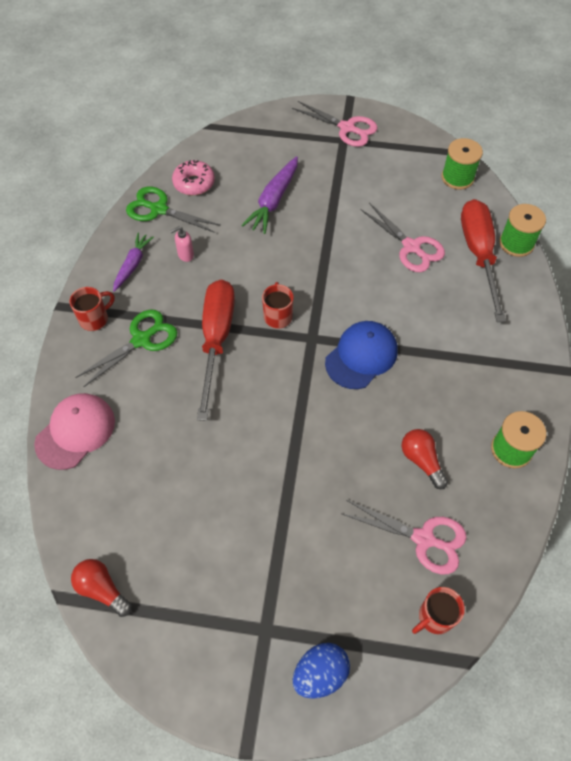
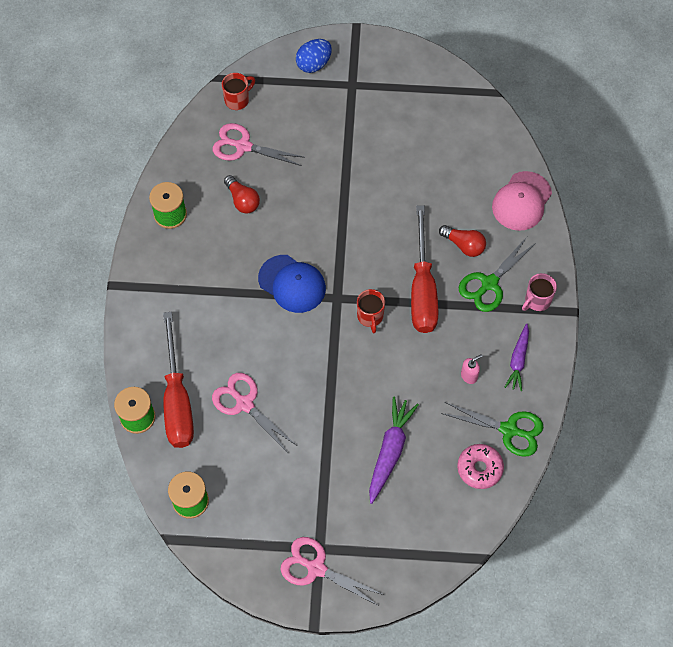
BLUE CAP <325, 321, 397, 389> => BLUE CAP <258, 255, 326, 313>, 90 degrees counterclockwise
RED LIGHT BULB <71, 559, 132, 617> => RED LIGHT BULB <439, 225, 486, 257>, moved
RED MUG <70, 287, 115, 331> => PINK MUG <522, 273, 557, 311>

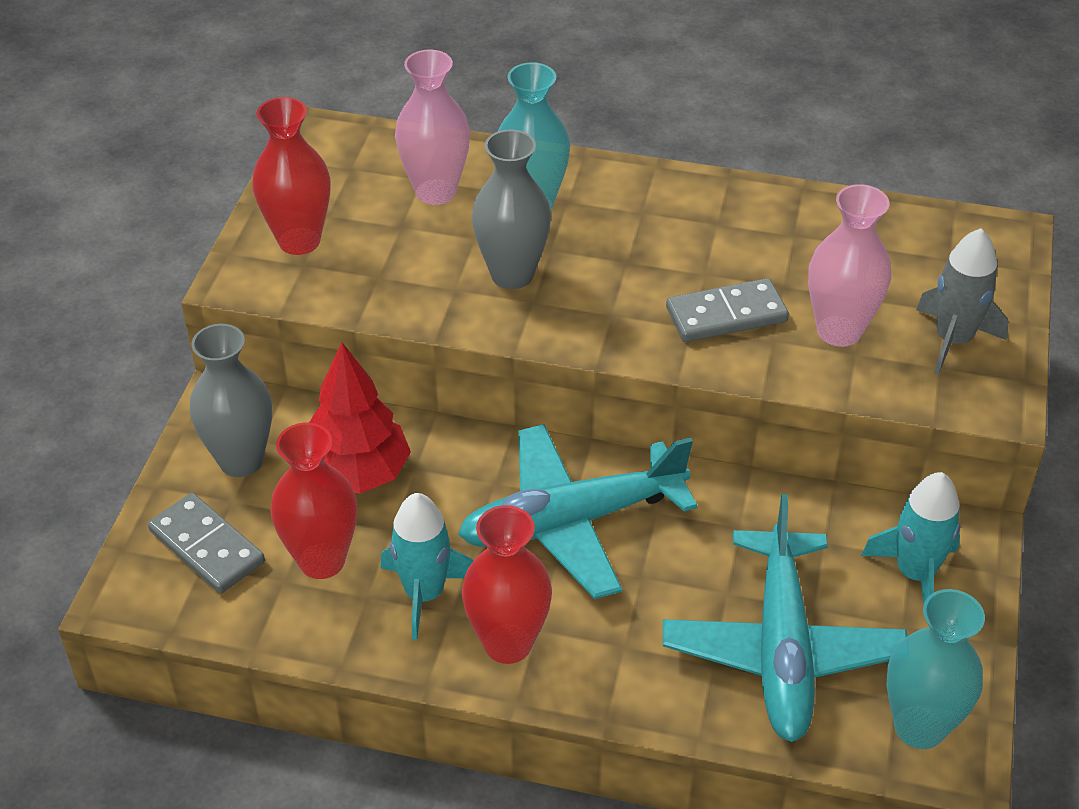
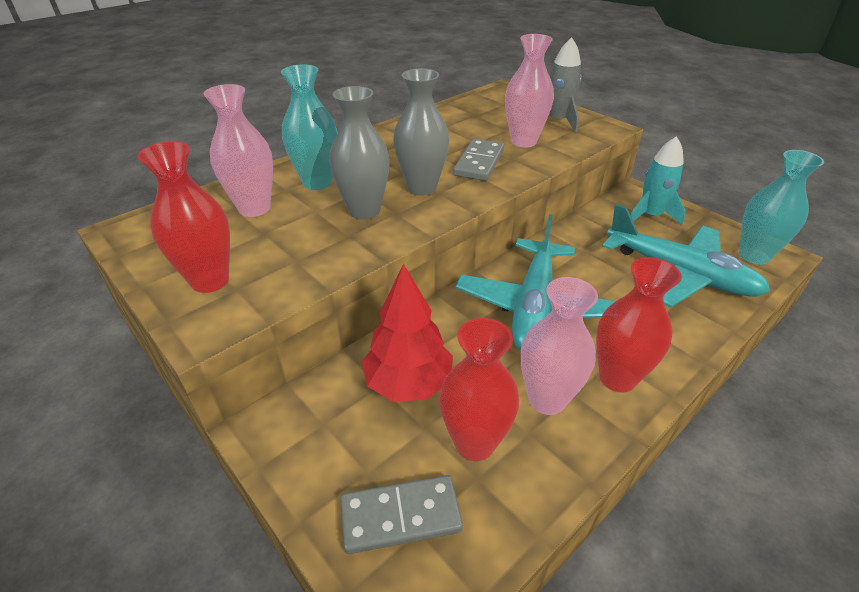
GREY VASE <190, 324, 272, 477> => GREY VASE <393, 68, 449, 196>, moved
TURQUOISE ROCKET <381, 493, 473, 640> => PINK VASE <521, 277, 598, 415>

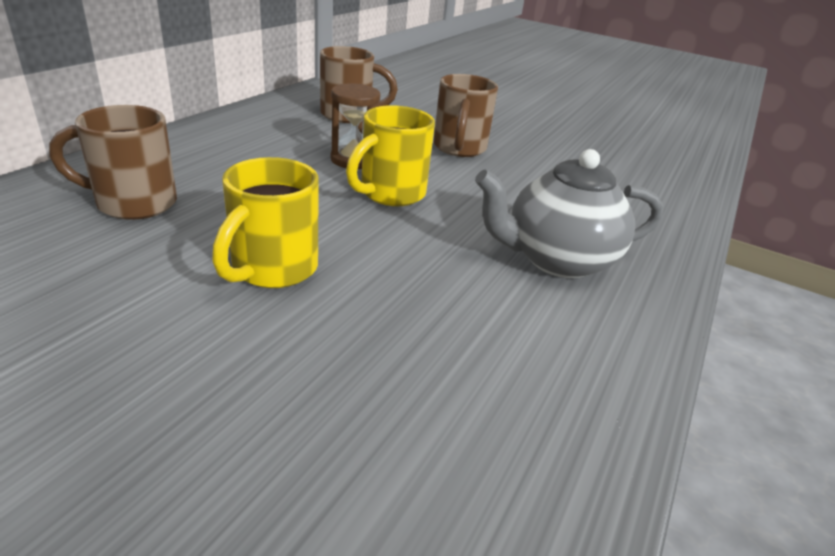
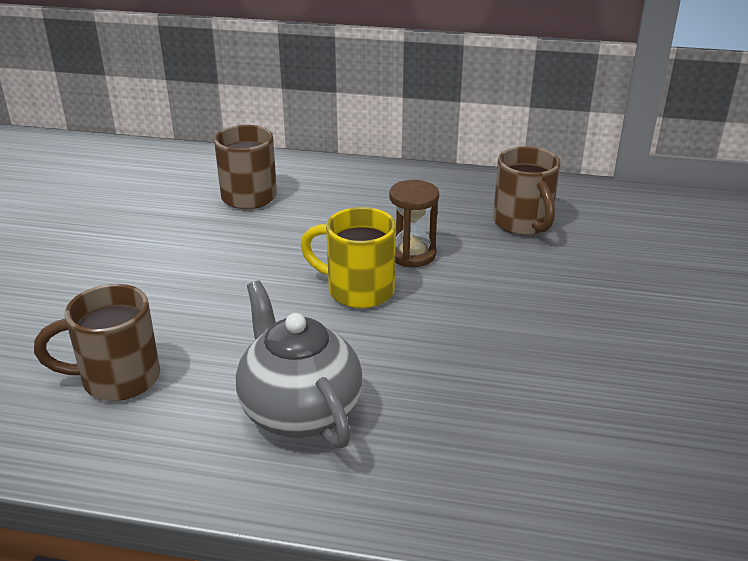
BROWN MUG <433, 74, 498, 157> => BROWN MUG <34, 284, 160, 401>, moved
YELLOW MUG <212, 157, 319, 288> => nothing

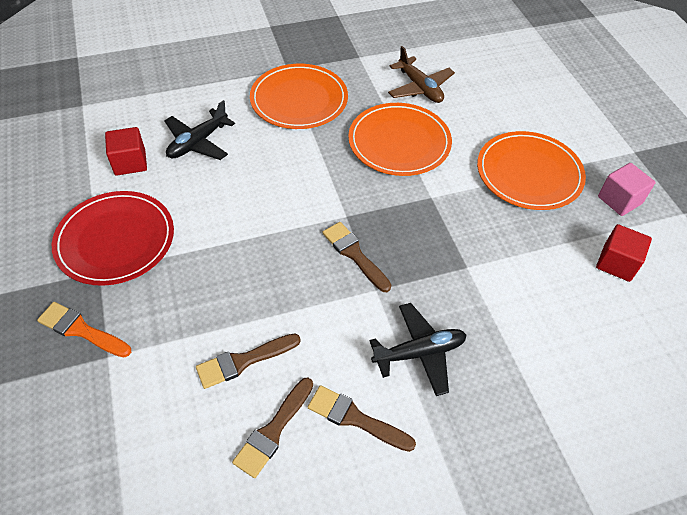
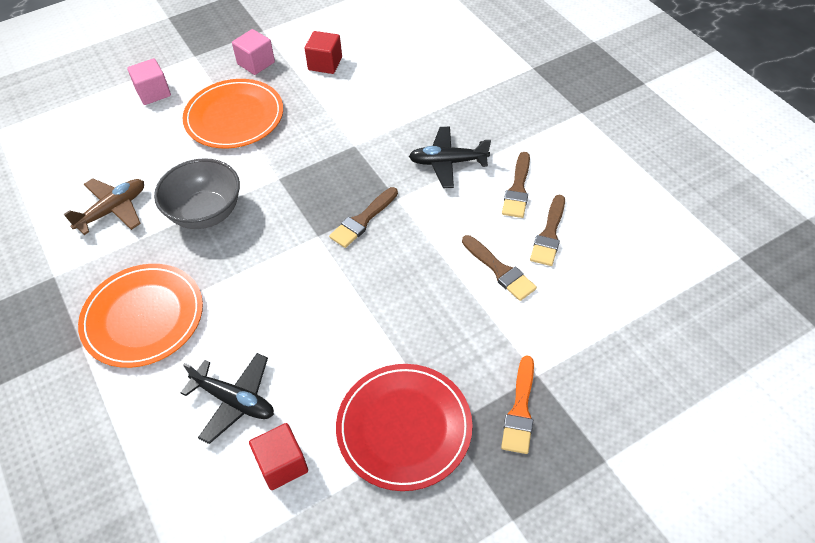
nothing => PINK CUBE <127, 58, 171, 105>
ORANGE PLATE <348, 103, 452, 176> => GREY BOWL <154, 158, 240, 229>
BLACK PLANE <369, 303, 467, 396> => BLACK PLANE <409, 127, 491, 188>, 60 degrees counterclockwise
BROWN BRUSH <232, 378, 313, 478> => BROWN BRUSH <530, 195, 565, 266>, 90 degrees clockwise

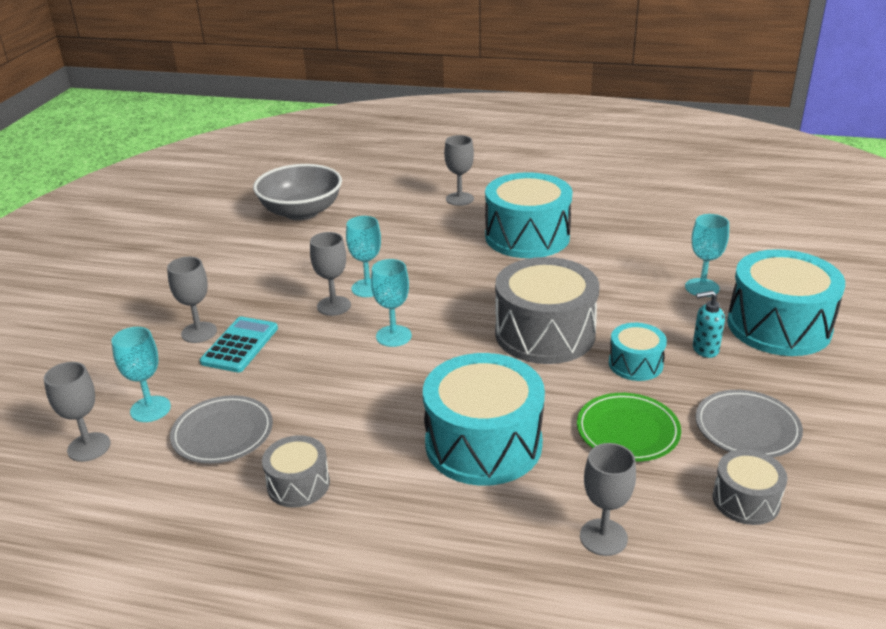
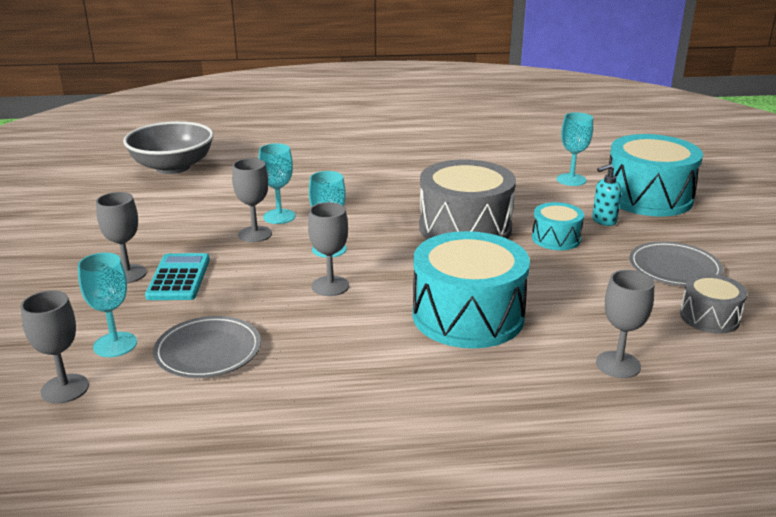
GREY GOBLET <444, 135, 474, 206> => GREY GOBLET <308, 202, 349, 296>, moved
GREY DRUM <262, 435, 330, 508> => nothing
TURQUOISE DRUM <485, 172, 572, 258> => nothing
GREEN PLATE <577, 393, 681, 462> => nothing

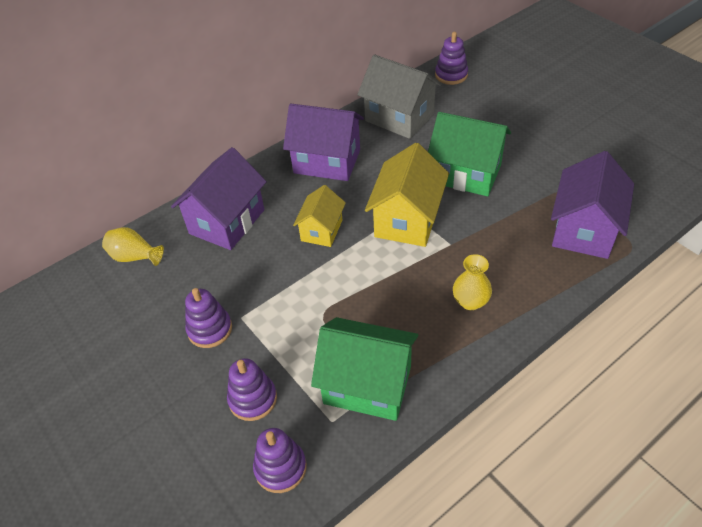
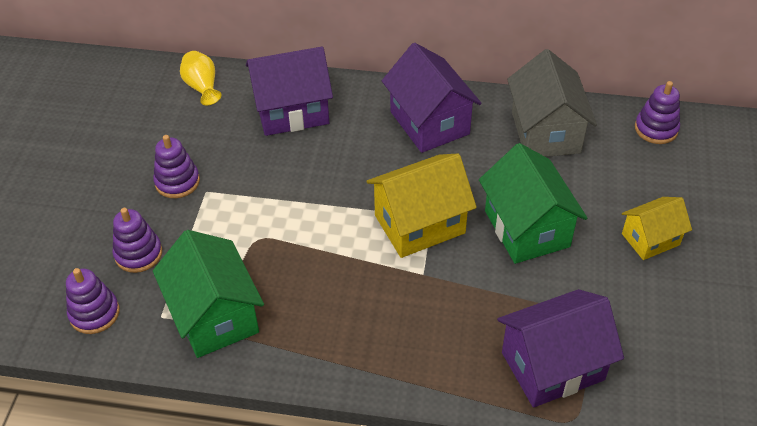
YELLOW HOUSE <293, 185, 346, 247> => YELLOW HOUSE <622, 197, 692, 260>, moved
YELLOW VASE <453, 254, 492, 310> => nothing

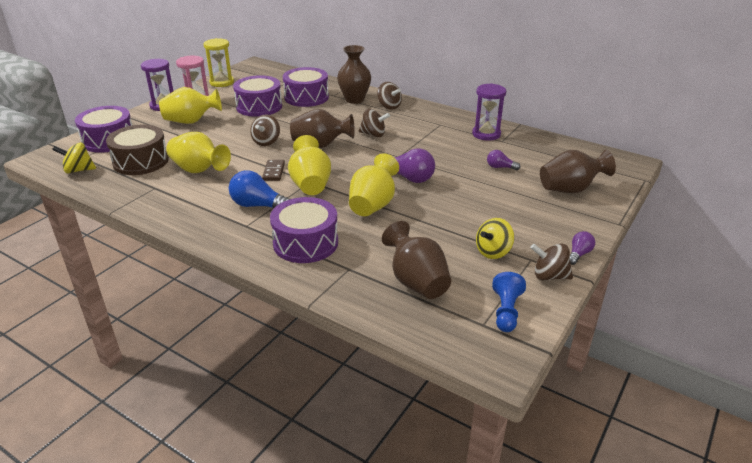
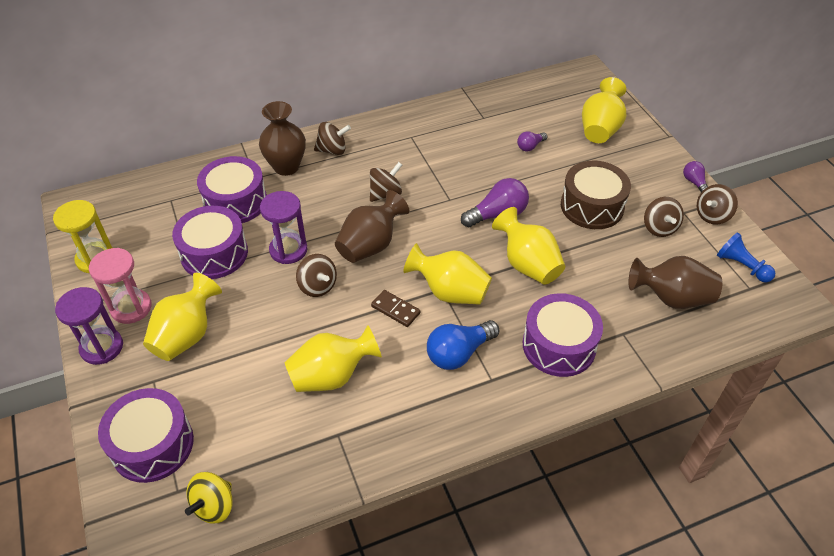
PURPLE HOURGLASS <472, 83, 506, 141> => PURPLE HOURGLASS <260, 191, 308, 264>, moved
BROWN DRUM <106, 125, 169, 175> => BROWN DRUM <561, 161, 631, 229>, moved
BROWN VASE <540, 150, 616, 193> => YELLOW VASE <582, 77, 627, 143>
YELLOW SPINNING TOP <476, 218, 514, 259> => BROWN SPINNING TOP <644, 197, 684, 237>

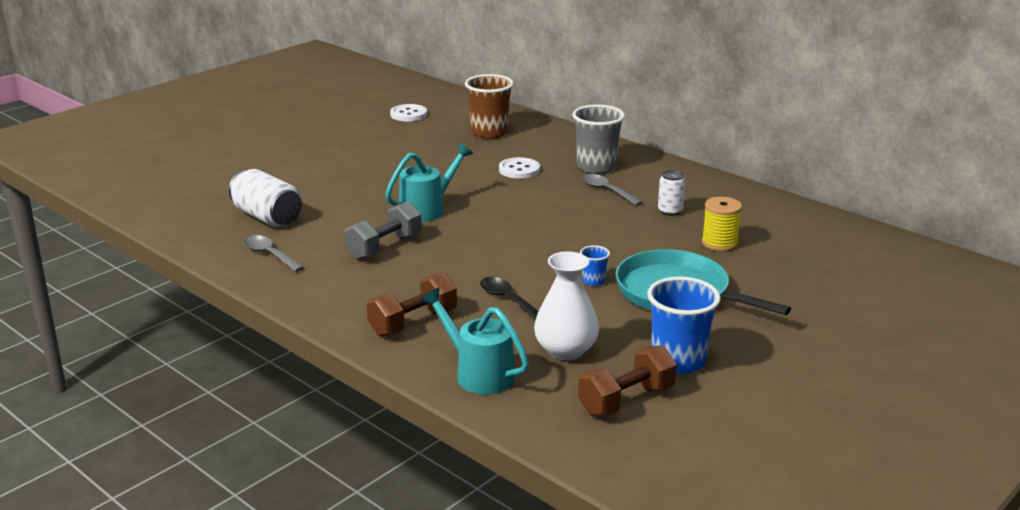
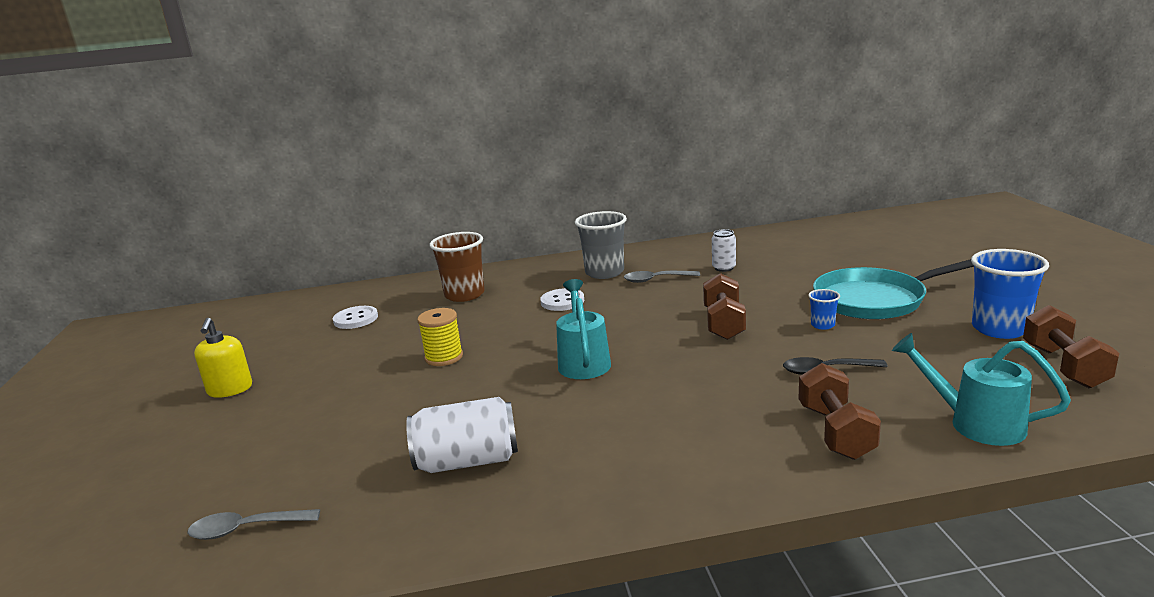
GREY SPOON <244, 235, 304, 272> => GREY SPOON <187, 509, 320, 540>, moved
nothing => YELLOW SOAP DISPENSER <194, 318, 252, 398>
YELLOW SPOOL <702, 197, 742, 251> => YELLOW SPOOL <417, 308, 463, 366>, moved
nothing => BROWN DUMBBELL <703, 273, 746, 340>
TURQUOISE WATERING CAN <420, 287, 529, 395> => TURQUOISE WATERING CAN <892, 333, 1071, 446>, 45 degrees clockwise
GREY DUMBBELL <344, 201, 422, 260> => nothing
WHITE VASE <534, 251, 599, 360> => nothing

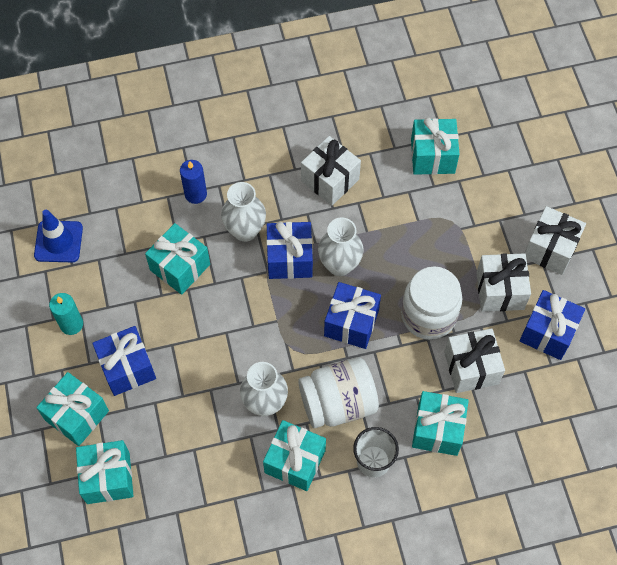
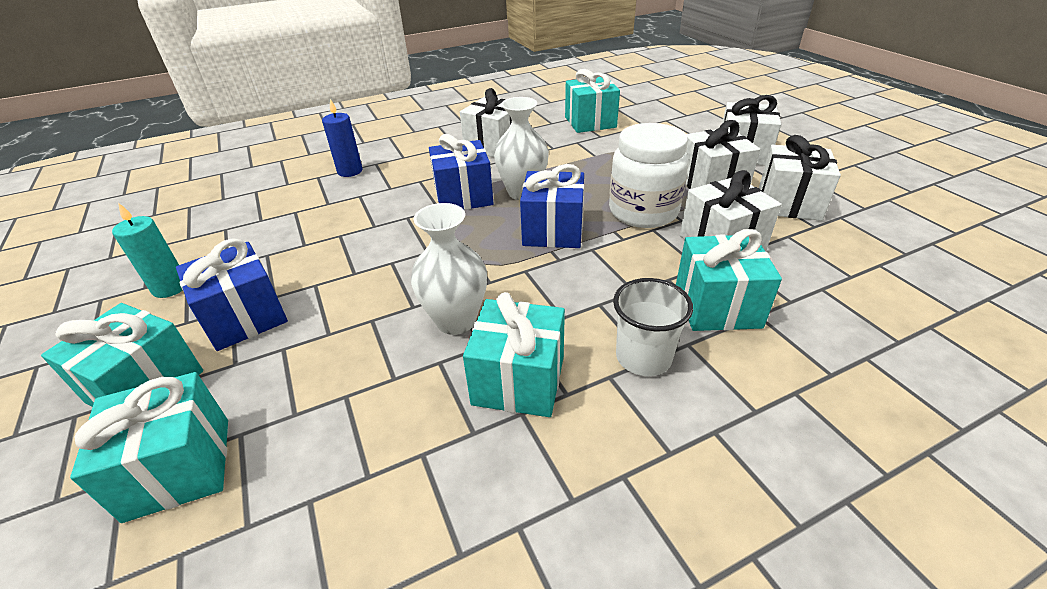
BLUE GIFT <519, 290, 585, 360> => WHITE GIFT <759, 135, 841, 221>
BLUE TRAFFIC CONE <34, 210, 83, 262> => nothing
TURQUOISE GIFT <145, 223, 210, 295> => nothing
WHITE VASE <221, 182, 266, 242> => nothing
WHITE JAR <298, 357, 379, 428> => nothing

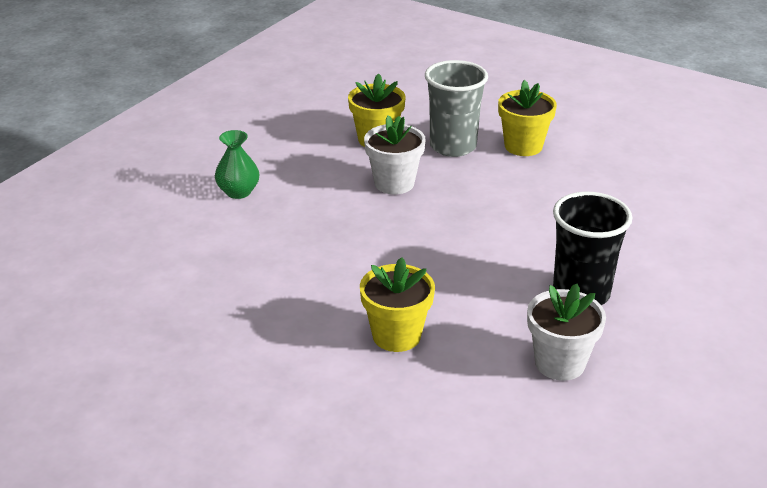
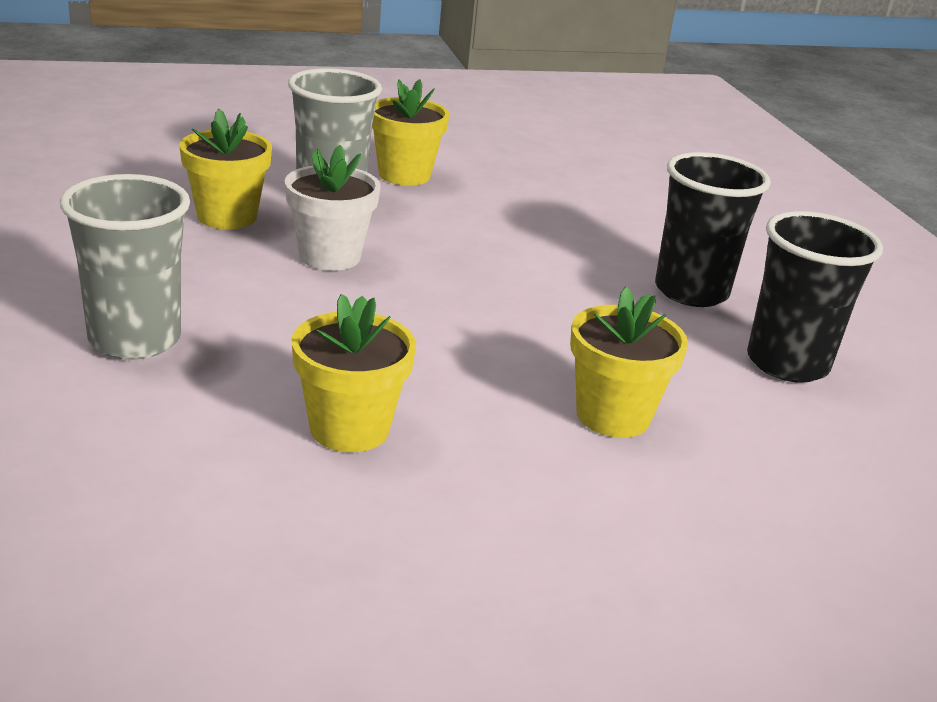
GREEN VASE <215, 130, 259, 199> => GREY CUP <60, 174, 190, 360>
nothing => YELLOW FLOWER POT <292, 294, 416, 452>
WHITE FLOWER POT <527, 284, 606, 381> => BLACK CUP <747, 211, 883, 383>

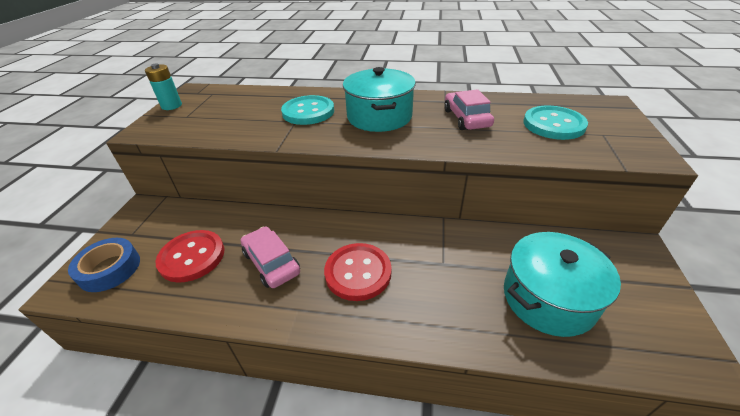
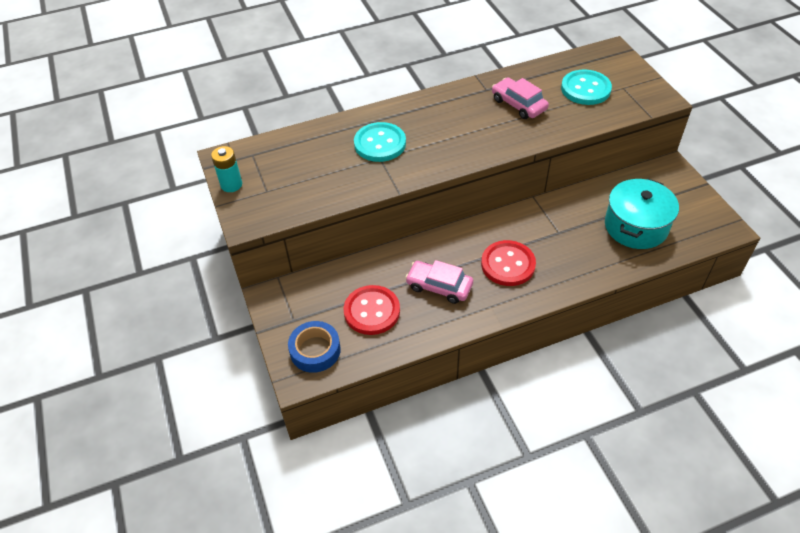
TURQUOISE POT <343, 67, 416, 132> => nothing

